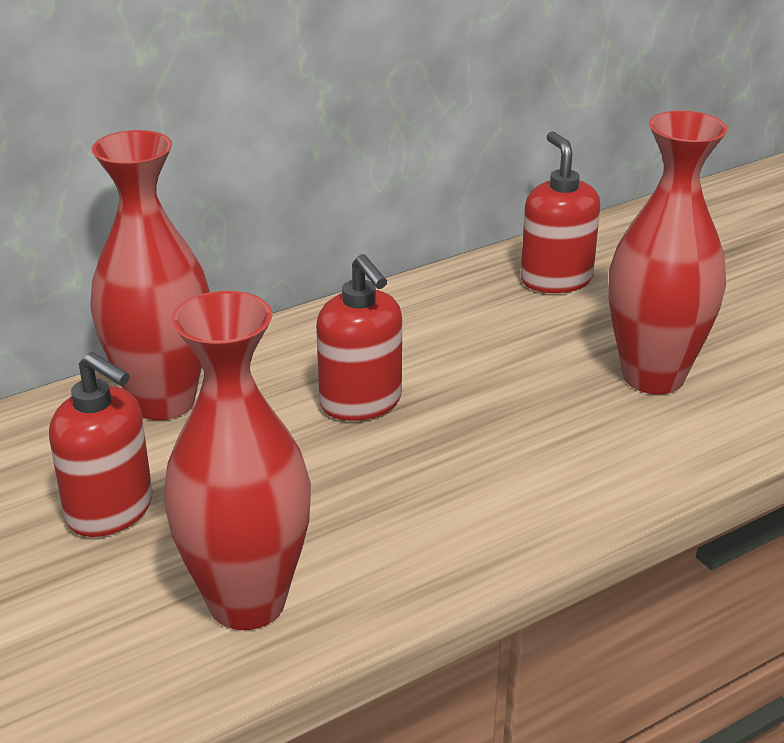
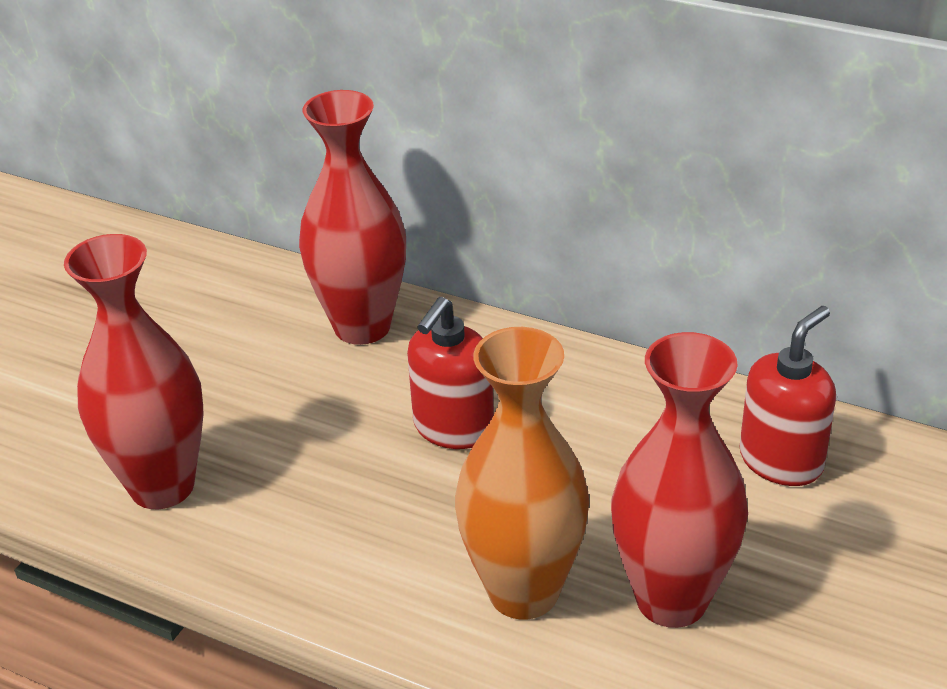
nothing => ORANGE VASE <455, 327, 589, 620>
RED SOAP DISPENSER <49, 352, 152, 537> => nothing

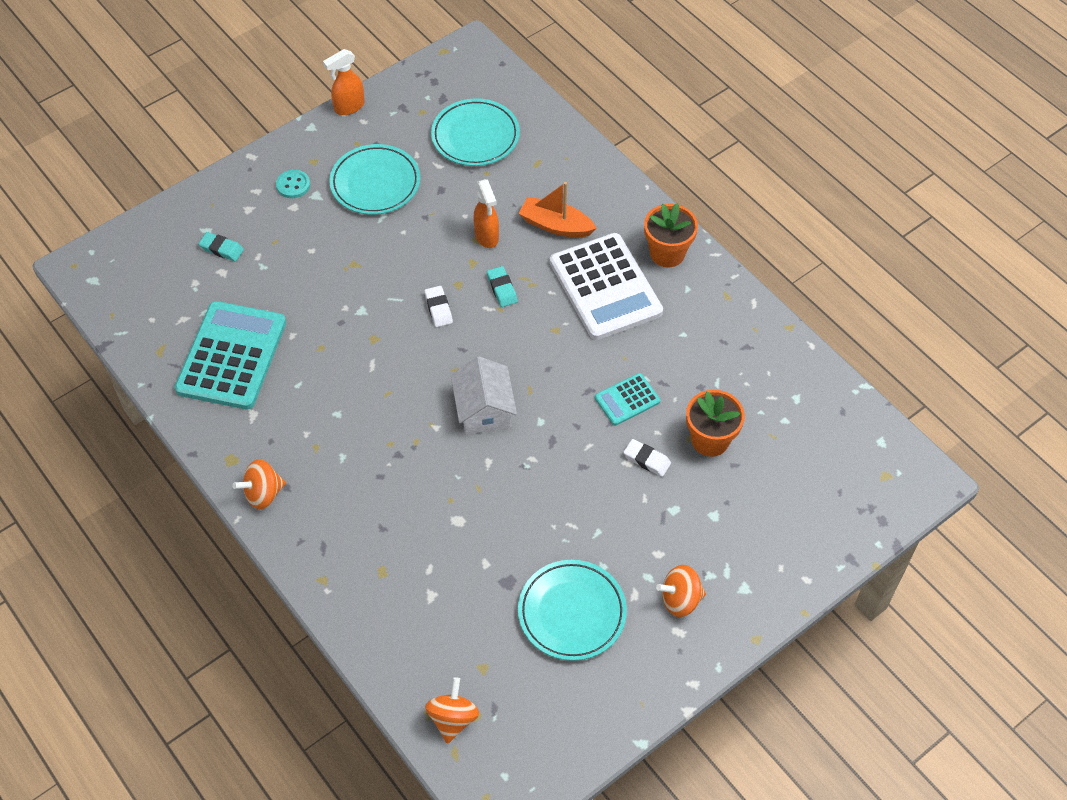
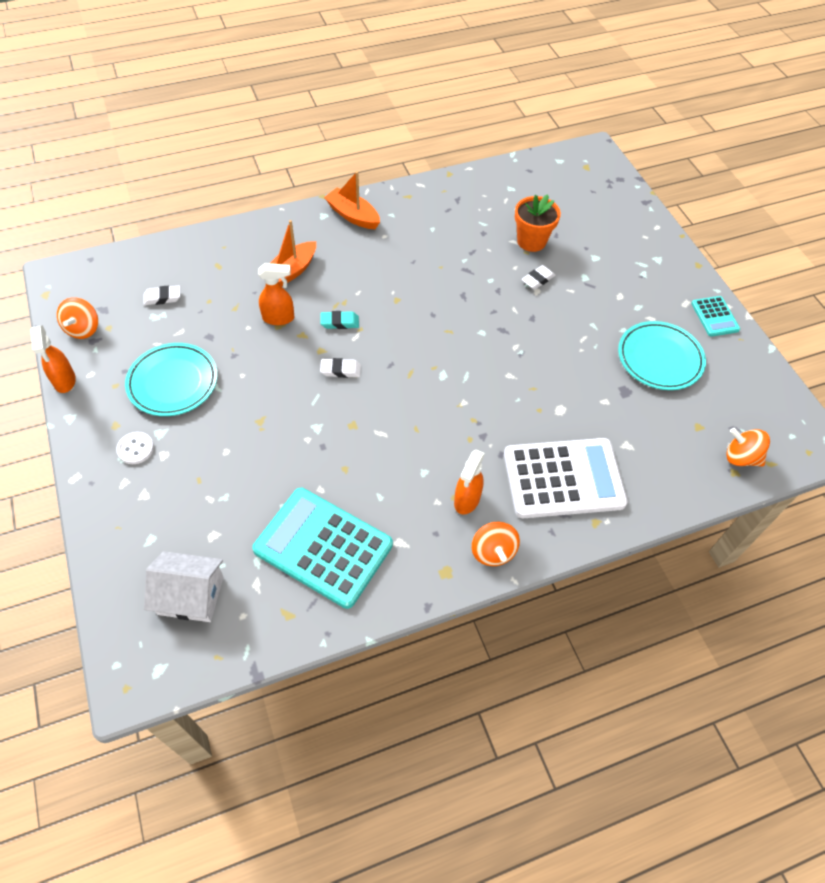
ORANGE SPINNING TOP <656, 565, 706, 617> => ORANGE SPINNING TOP <57, 297, 98, 339>, moved
TURQUOISE BUTTON <276, 170, 310, 198> => WHITE BUTTON <116, 432, 154, 464>
TURQUOISE PLATE <431, 98, 520, 166> => WHITE ERASER <143, 286, 180, 305>
WHITE HOUSE <451, 356, 517, 434> => WHITE HOUSE <144, 551, 223, 622>, moved
ORANGE FLOWER POT <644, 203, 698, 267> => ORANGE BOAT <324, 171, 380, 229>
nothing => ORANGE SPRAY BOTTLE <454, 450, 485, 514>
WHITE CALCULATOR <550, 233, 663, 340> => WHITE CALCULATOR <504, 438, 628, 518>, moved
TURQUOISE CALCULATOR <595, 373, 660, 426> => TURQUOISE CALCULATOR <691, 296, 740, 337>, moved
TURQUOISE ERASER <198, 232, 244, 261> => nothing

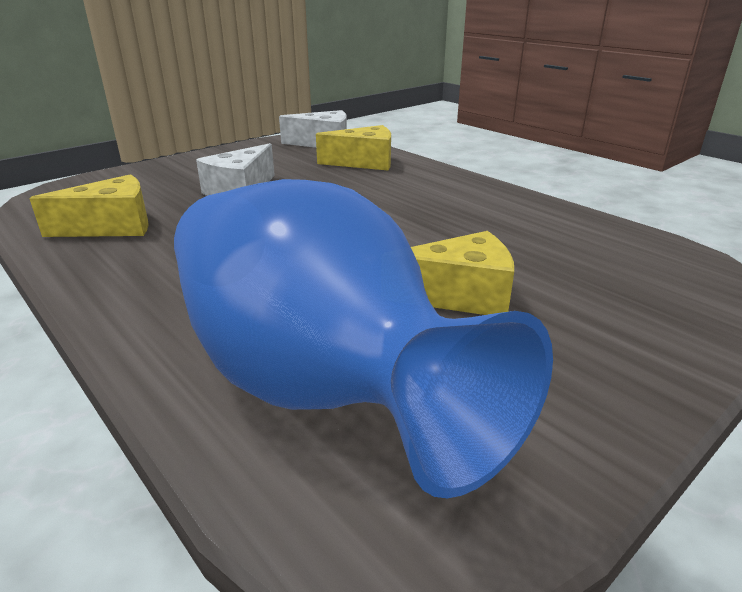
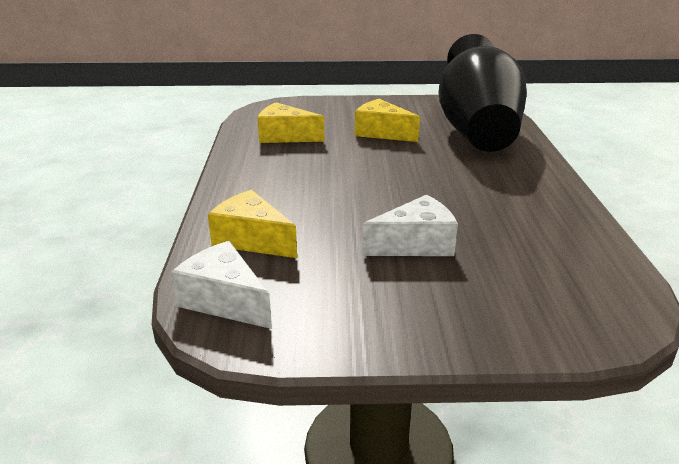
YELLOW CHEESE <29, 174, 149, 237> => YELLOW CHEESE <258, 102, 325, 143>, moved
BLUE VASE <174, 179, 553, 498> => BLACK VASE <438, 34, 527, 152>

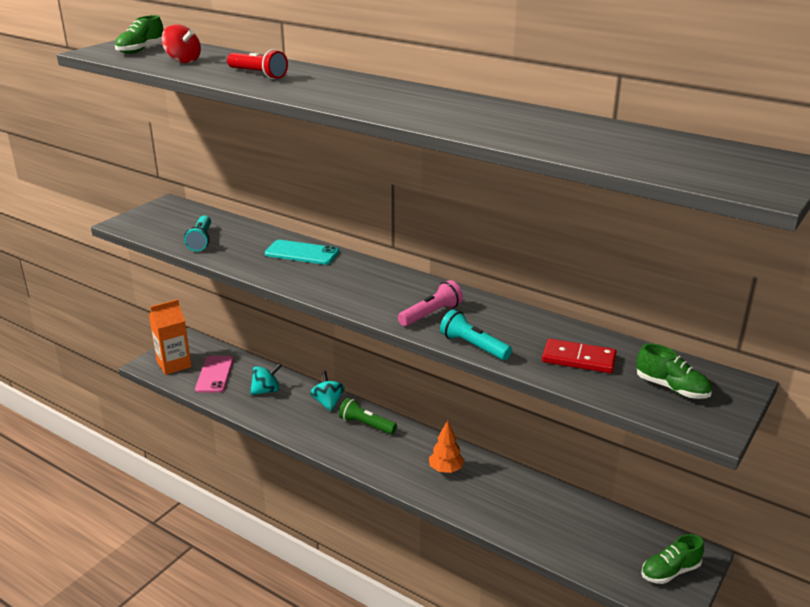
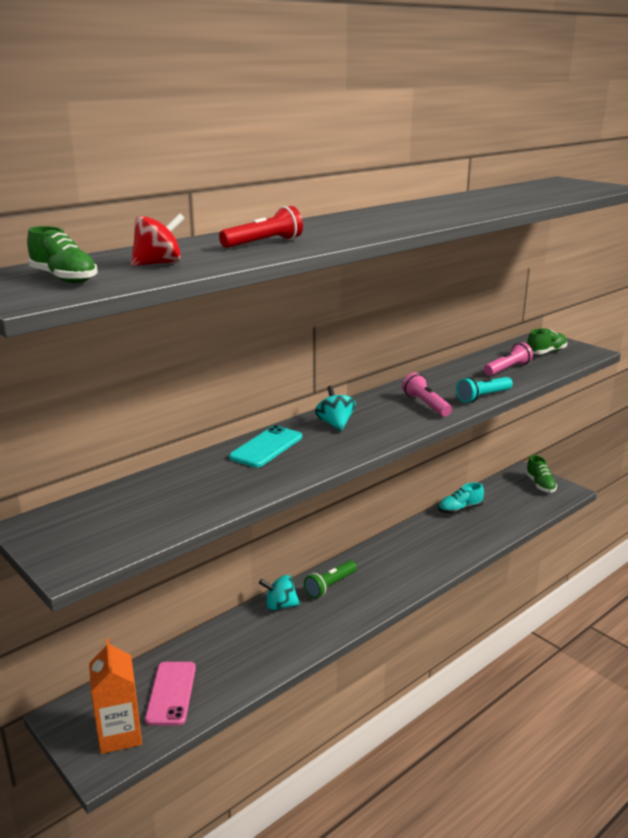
PINK PHONE <195, 356, 234, 393> => PINK PHONE <145, 662, 196, 725>, 75 degrees clockwise
TURQUOISE SPINNING TOP <250, 363, 281, 395> => TURQUOISE SPINNING TOP <315, 386, 356, 432>, moved
nothing => TURQUOISE SHOE <438, 482, 484, 514>
RED DOMINO <542, 339, 616, 373> => PINK FLASHLIGHT <484, 342, 533, 376>
TURQUOISE FLASHLIGHT <184, 215, 211, 252> => nothing
ORANGE TREE <429, 420, 465, 473> => nothing

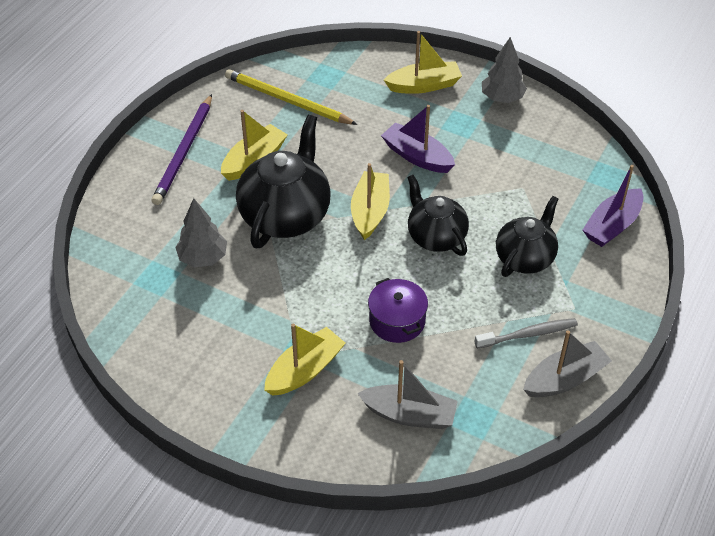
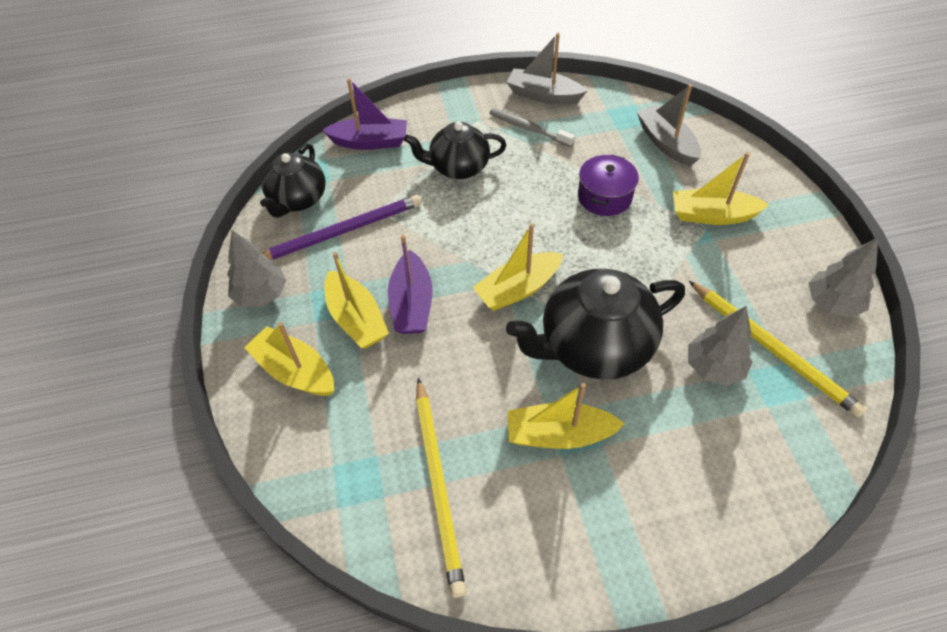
BLACK TEAPOT <407, 175, 469, 256> => BLACK TEAPOT <260, 144, 326, 217>, moved
PURPLE PENCIL <151, 94, 212, 205> => PURPLE PENCIL <261, 195, 421, 260>, moved
nothing => YELLOW BOAT <324, 252, 389, 349>
nothing => YELLOW PENCIL <689, 281, 867, 417>
nothing => GREY TREE <808, 238, 878, 318>

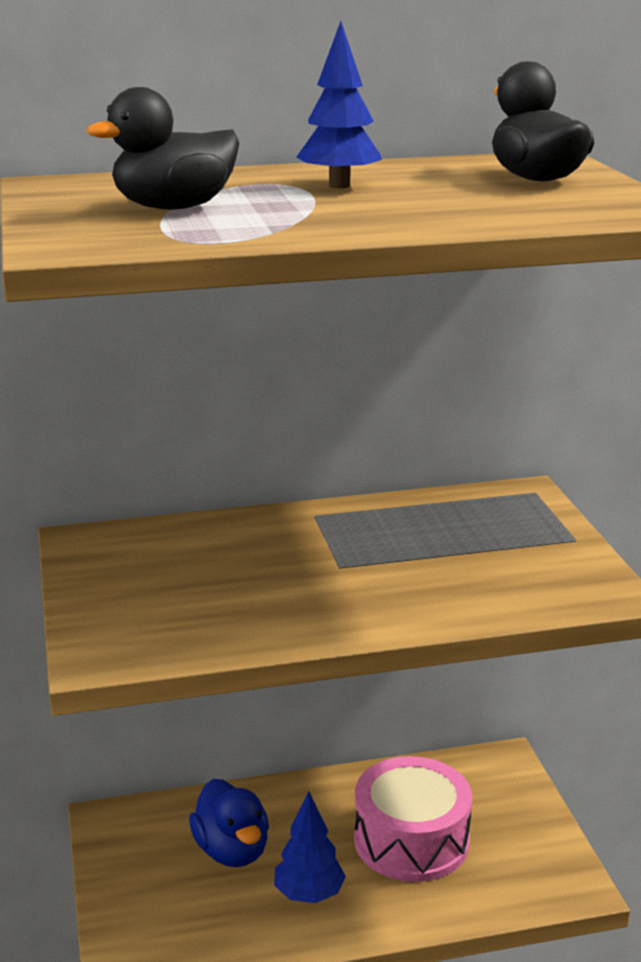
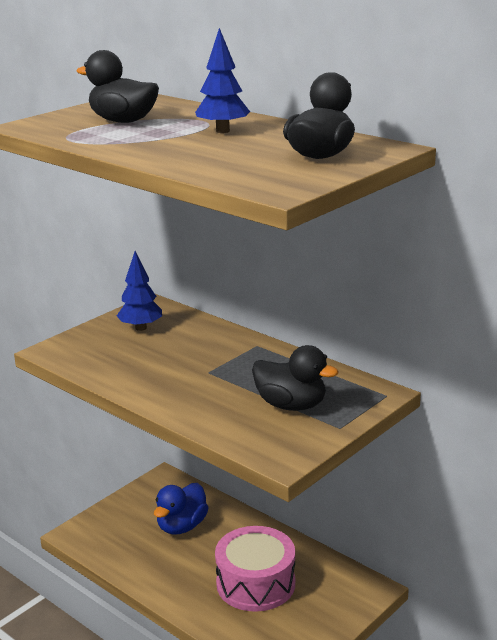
BLUE TREE <274, 791, 346, 903> => BLUE TREE <117, 251, 162, 331>, moved
nothing => BLACK DUCK <252, 345, 339, 411>

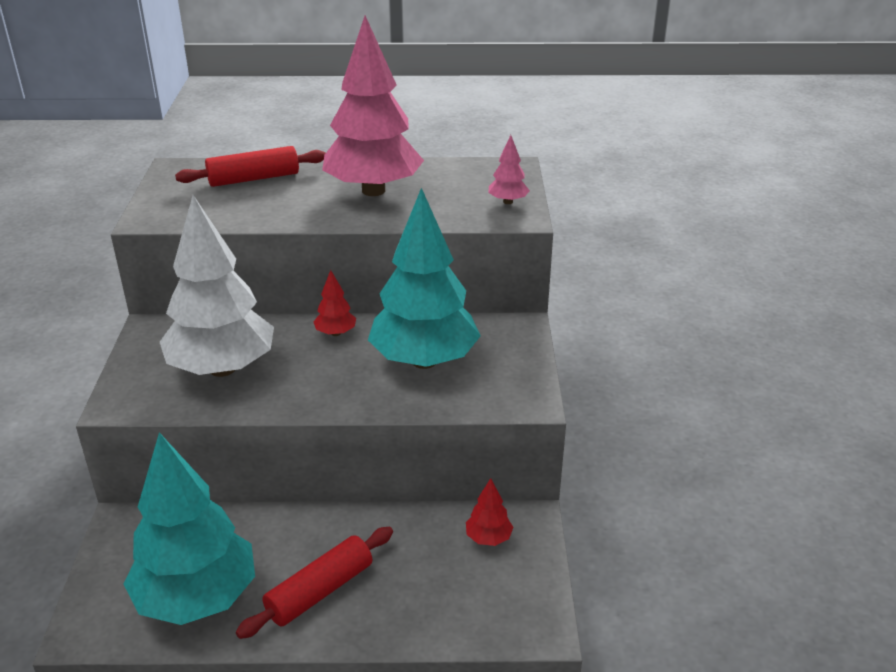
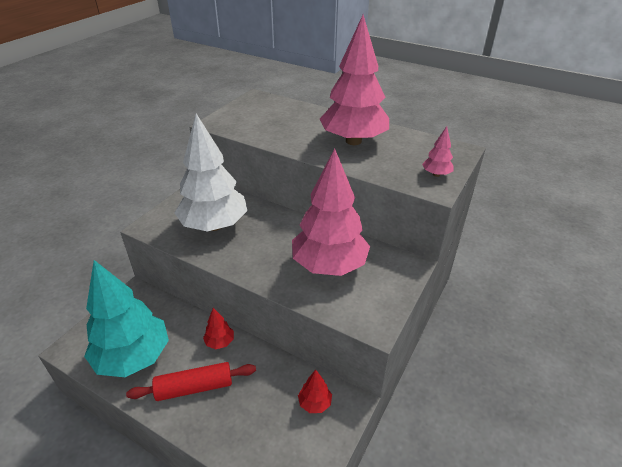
RED TREE <313, 270, 356, 336> => RED TREE <203, 308, 234, 349>, moved
TURQUOISE TREE <368, 188, 481, 369> => PINK TREE <292, 148, 370, 276>
RED ROLLING PIN <175, 146, 326, 187> => nothing

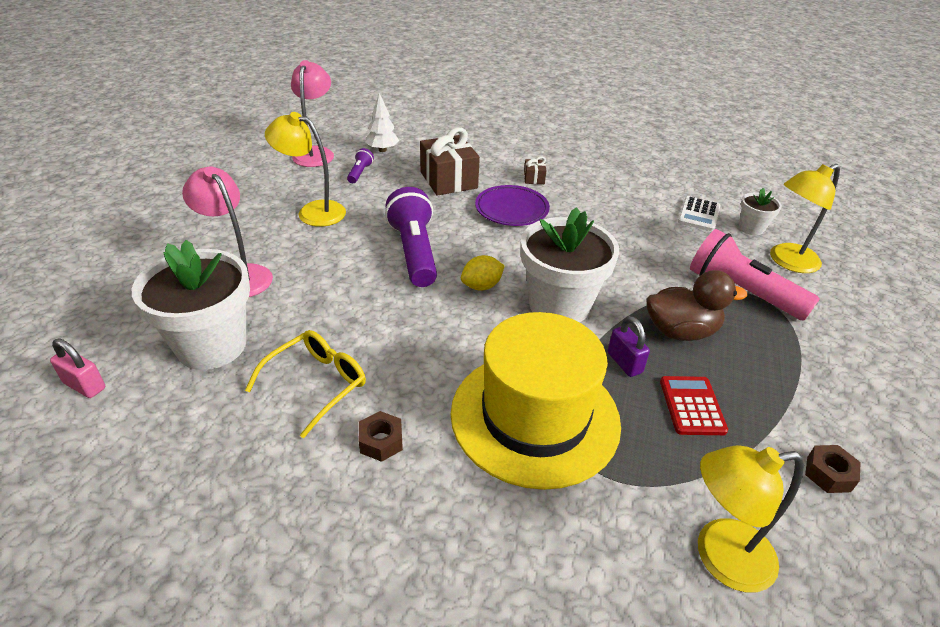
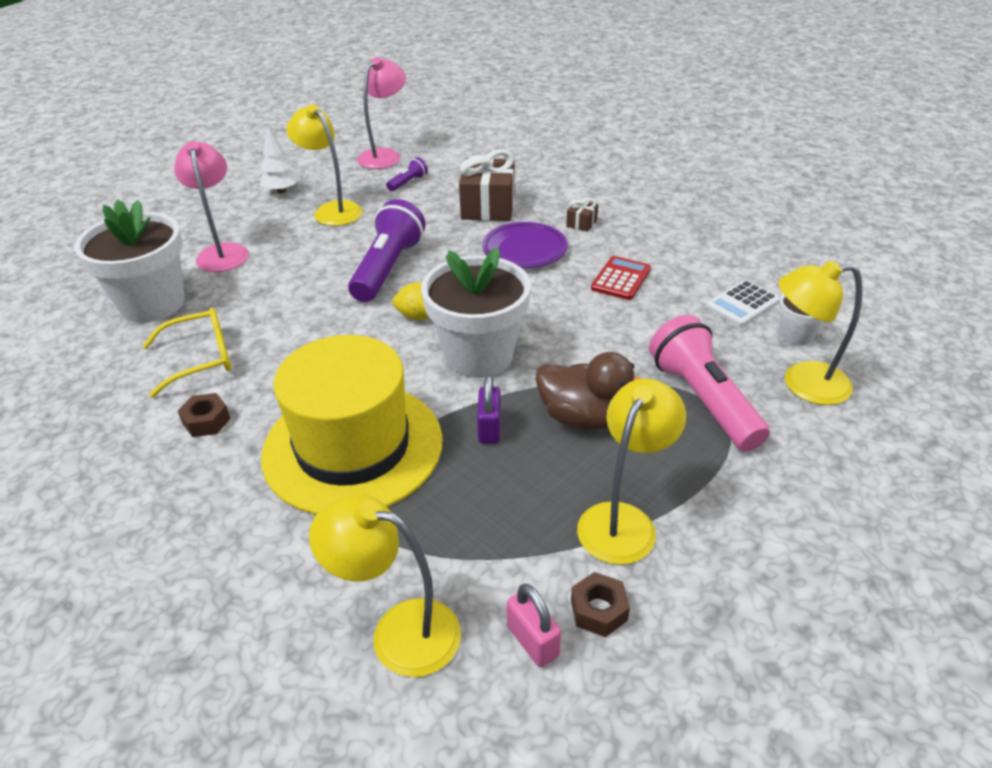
WHITE TREE <365, 93, 399, 152> => WHITE TREE <260, 127, 299, 194>, moved
PINK PADLOCK <50, 339, 105, 398> => PINK PADLOCK <507, 584, 561, 667>, moved
nothing => YELLOW LAMP <577, 379, 686, 565>
RED CALCULATOR <660, 376, 728, 435> => RED CALCULATOR <591, 256, 651, 300>, moved

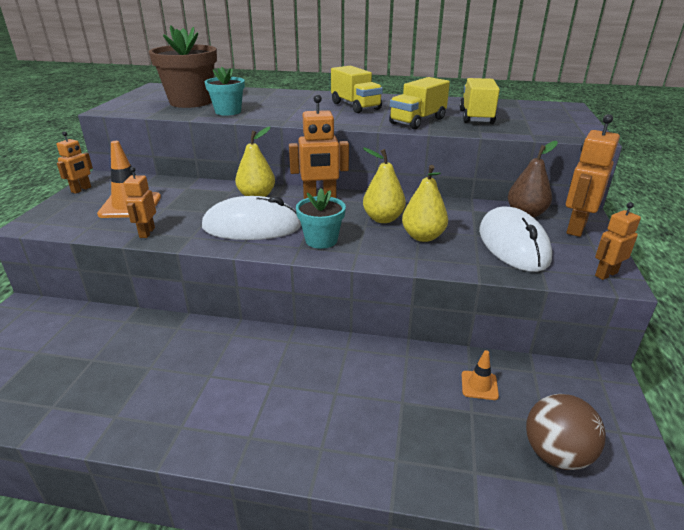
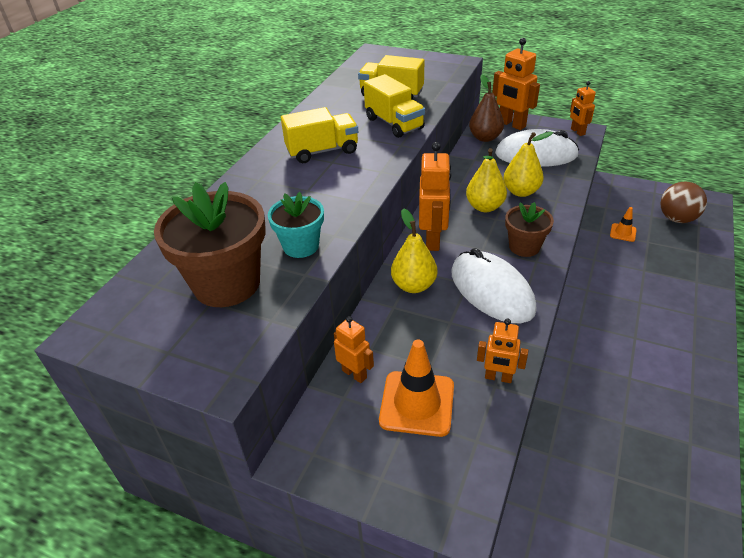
ORANGE ROBOT <56, 131, 93, 194> => ORANGE ROBOT <334, 316, 374, 383>, moved
WHITE MOUSE <202, 196, 301, 240> => WHITE MOUSE <451, 248, 537, 323>, 45 degrees counterclockwise
TURQUOISE FLOWER POT <296, 188, 346, 249> => BROWN FLOWER POT <505, 202, 554, 257>

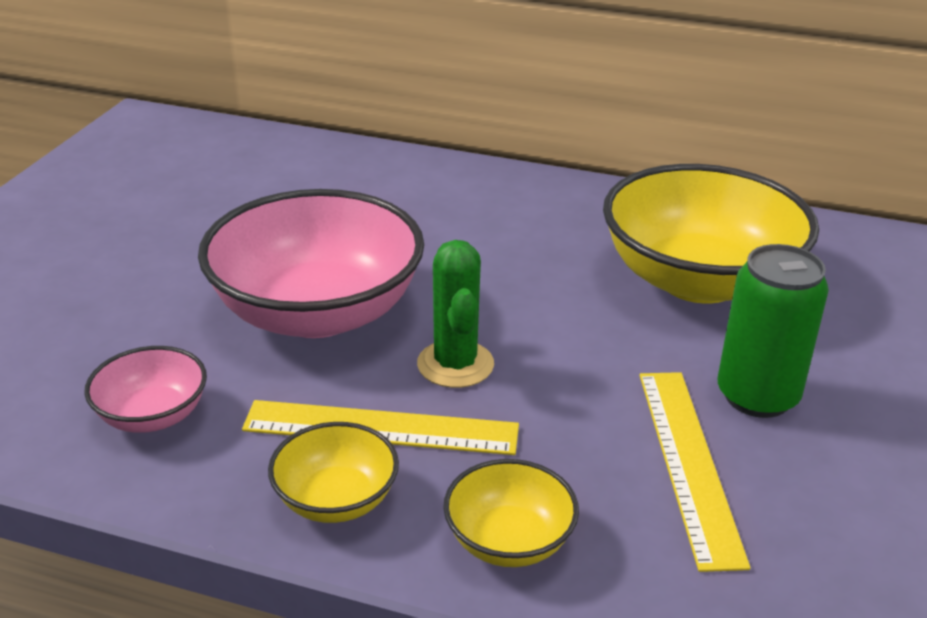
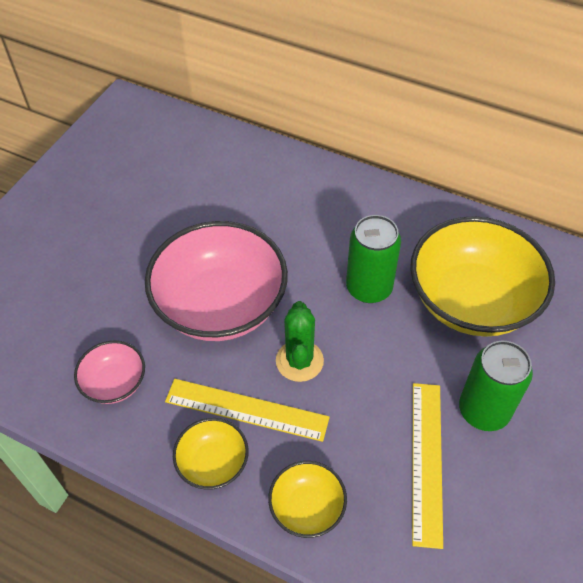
nothing => GREEN CAN <346, 215, 401, 303>

